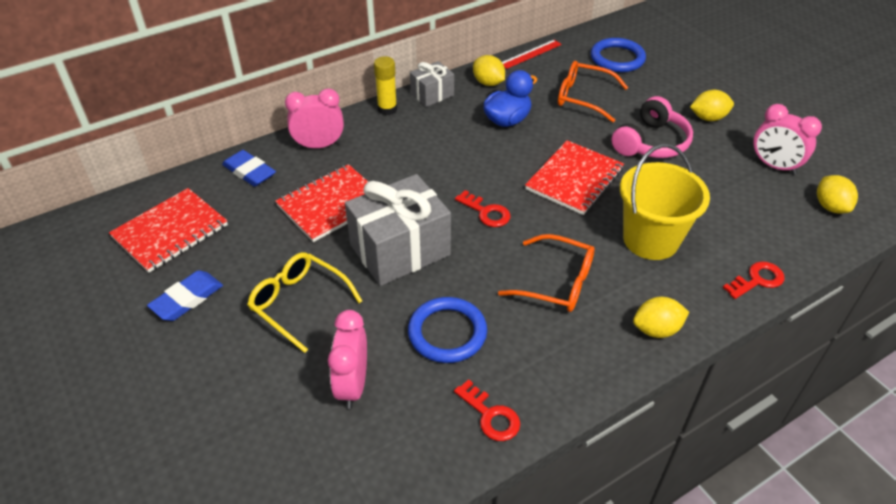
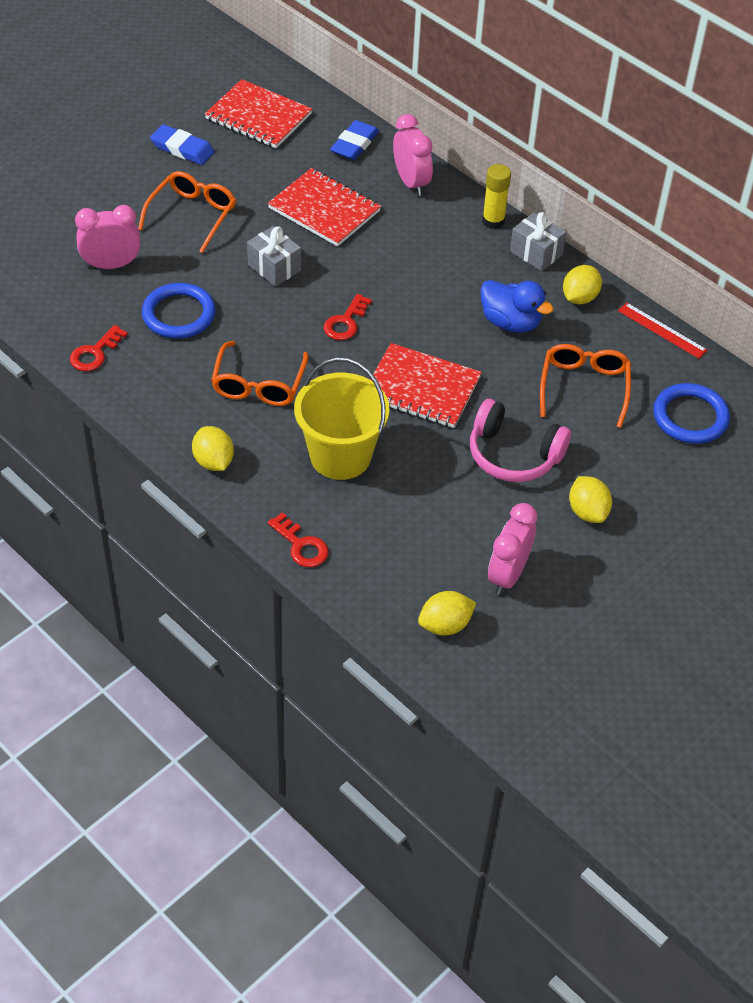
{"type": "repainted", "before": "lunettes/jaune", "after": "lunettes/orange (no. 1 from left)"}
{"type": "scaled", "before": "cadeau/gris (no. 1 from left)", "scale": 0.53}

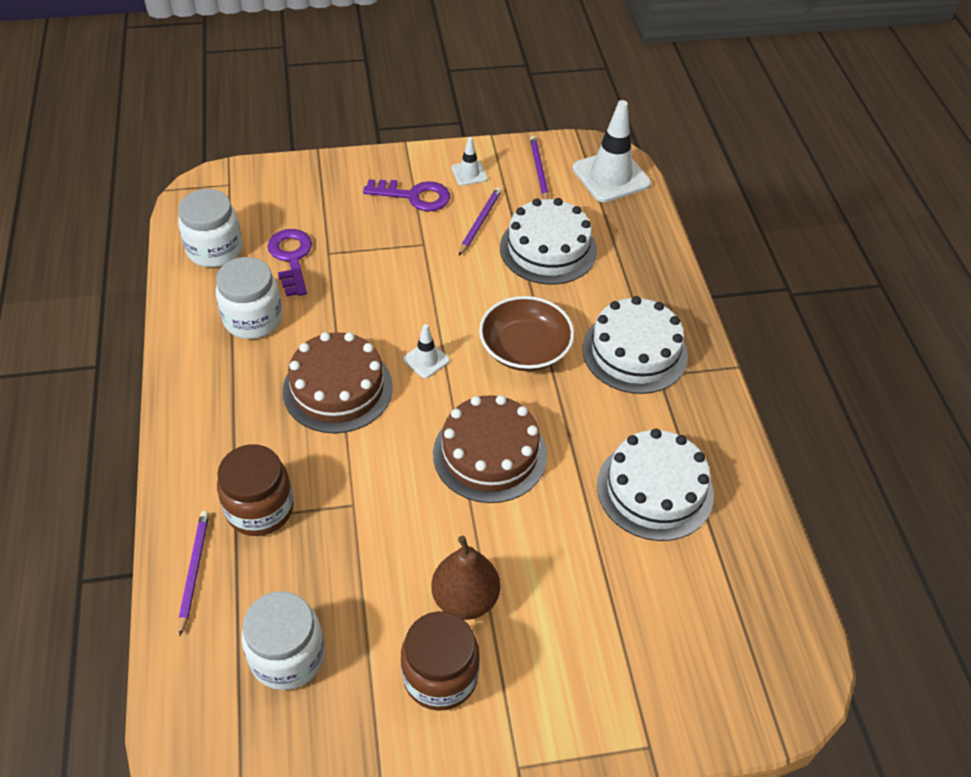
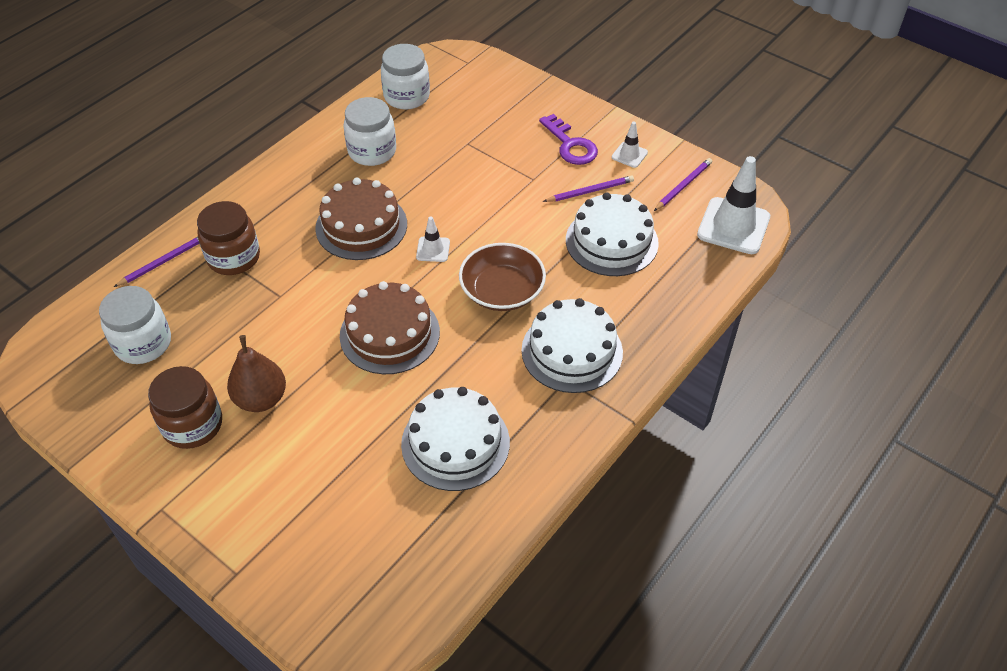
{"type": "gone", "before": "clé/violet (no. 1 from left)"}

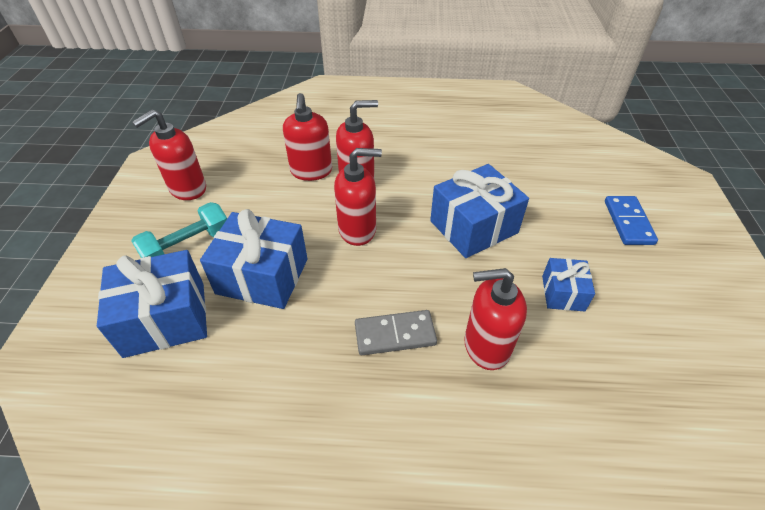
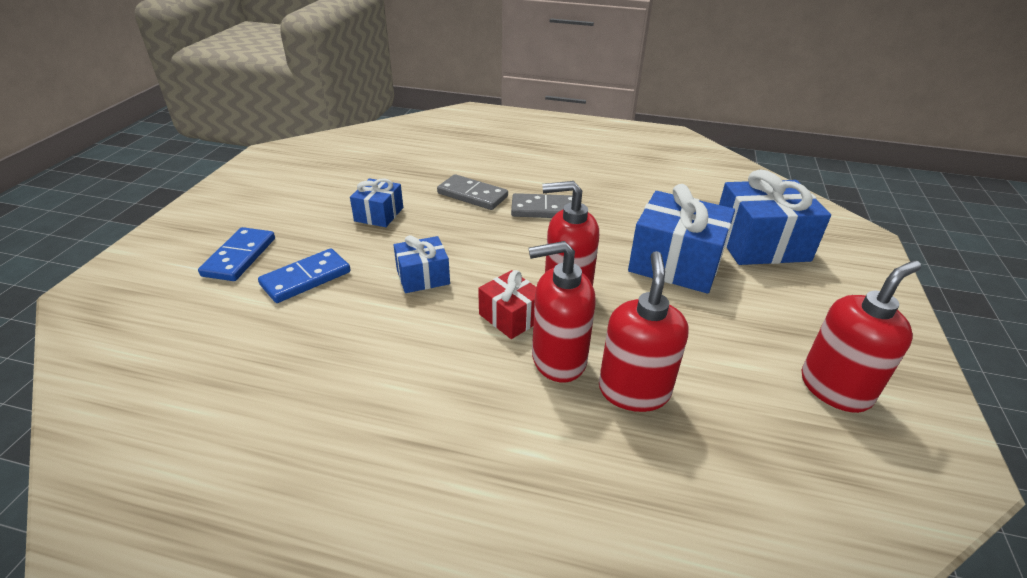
{"type": "gone", "before": "haltère/turquoise"}
{"type": "scaled", "before": "cadeau/bleu (no. 3 from left in the first image)", "scale": 0.55}
{"type": "swapped", "before": "distributeur de savon/rouge (no. 5 from left)", "after": "domino/gris (no. 1 from left)"}
{"type": "new", "after": "domino/bleu (no. 2 from left)"}
{"type": "new", "after": "cadeau/rouge"}

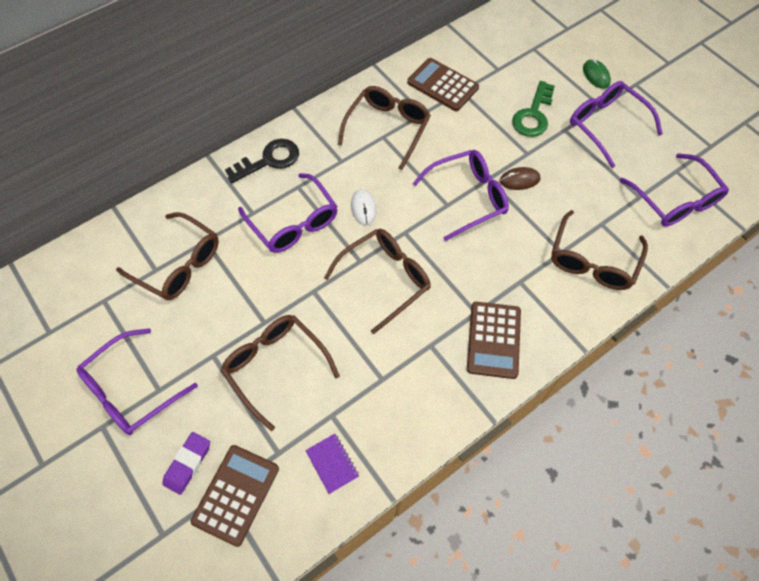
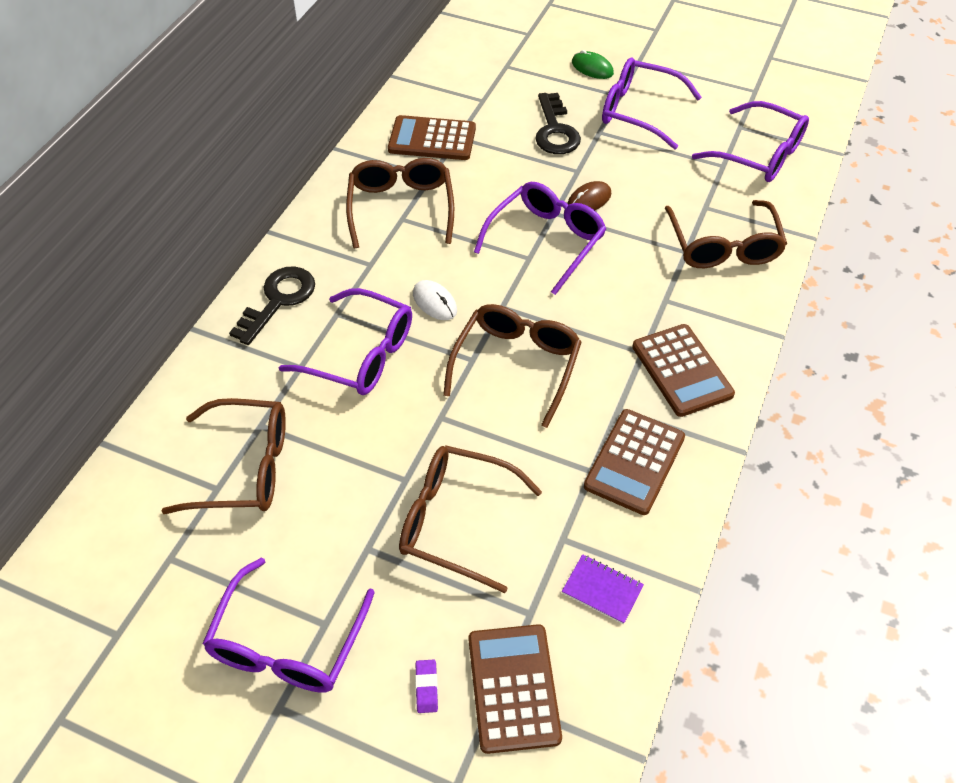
{"type": "scaled", "before": "gomme/violet", "scale": 0.61}
{"type": "repainted", "before": "clé/vert", "after": "clé/noir (no. 2 from left)"}
{"type": "new", "after": "calculatrice/marron (no. 3 from left)"}

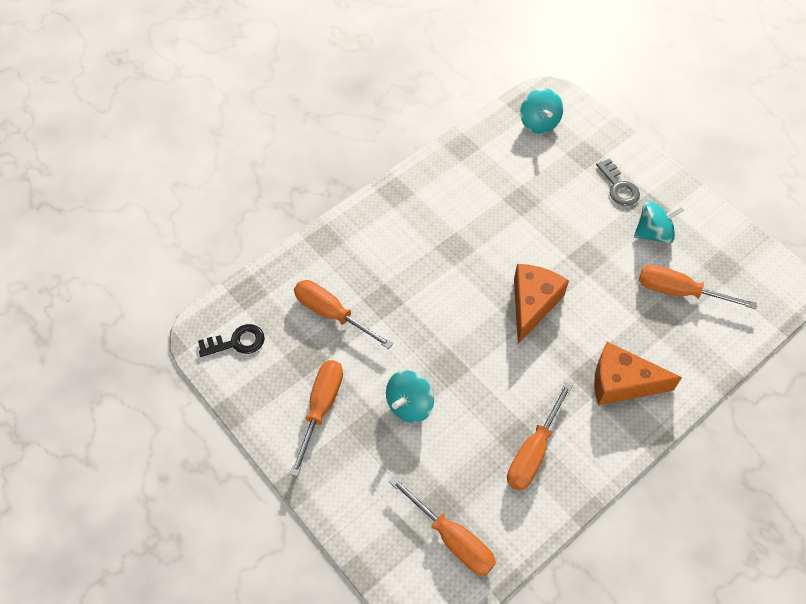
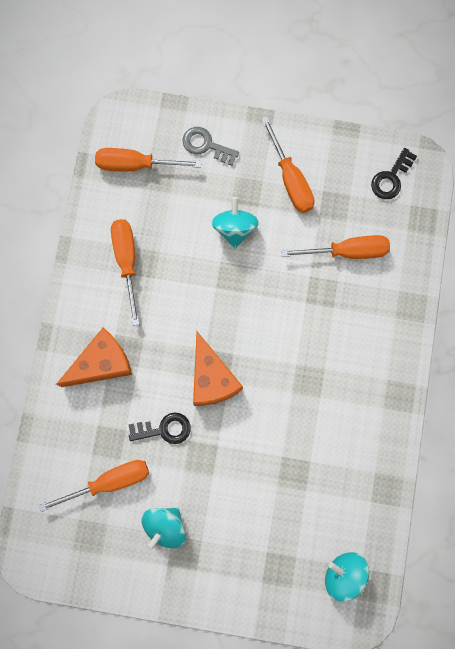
{"type": "shifted", "before": "clé/gris"}
{"type": "new", "after": "clé/noir (no. 1 from left)"}

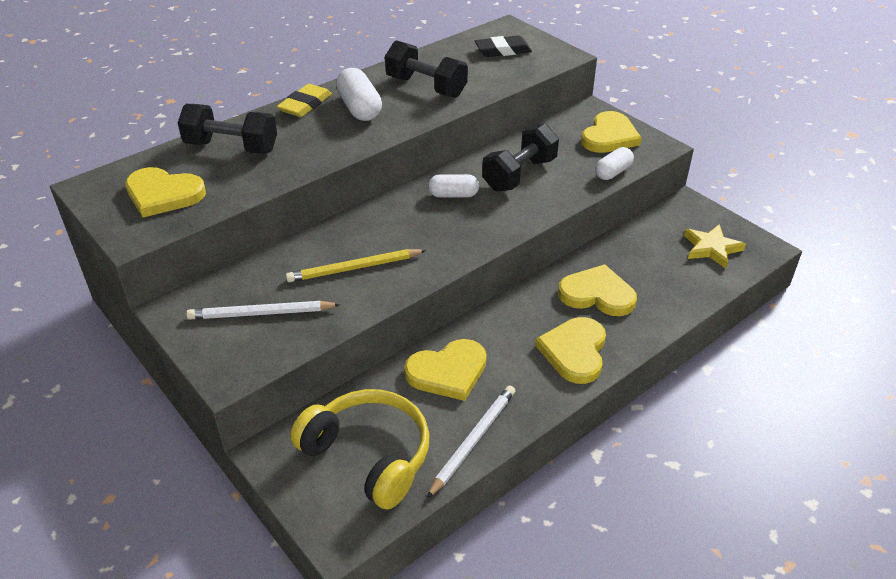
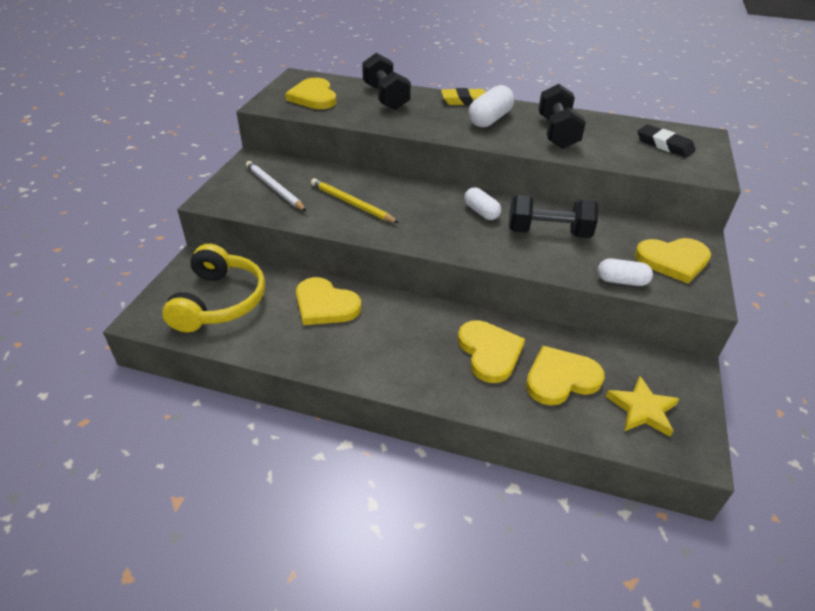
{"type": "gone", "before": "crayon/blanc (no. 2 from left)"}
{"type": "shifted", "before": "cœur/jaune (no. 3 from left in the first image)", "after": "cœur/jaune (no. 4 from left)"}

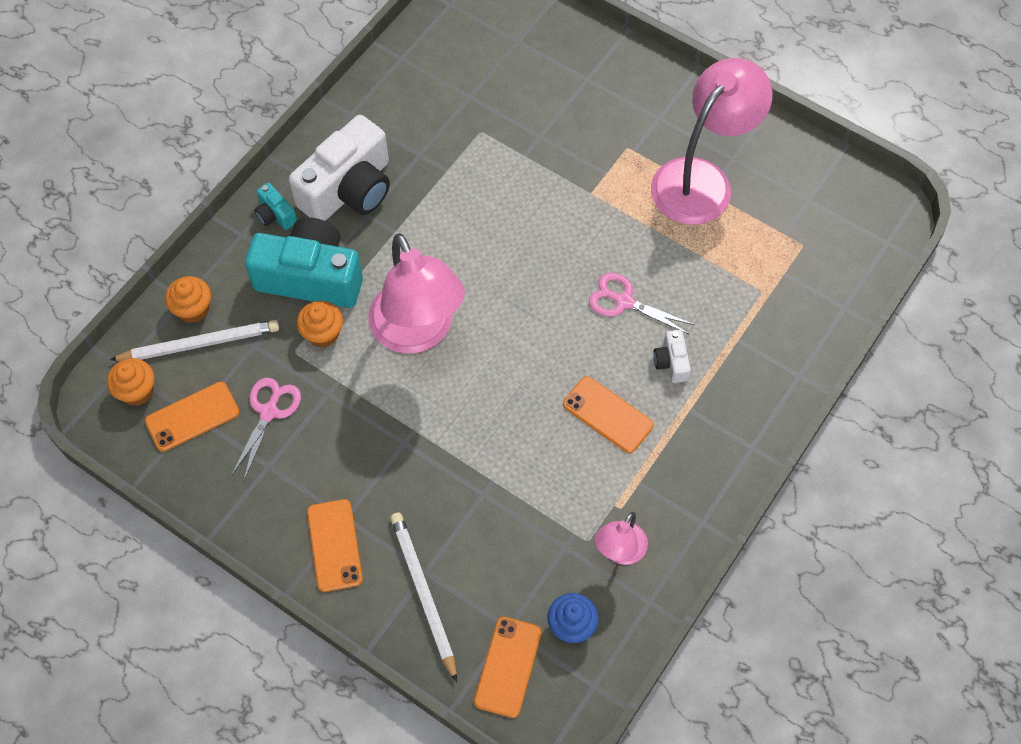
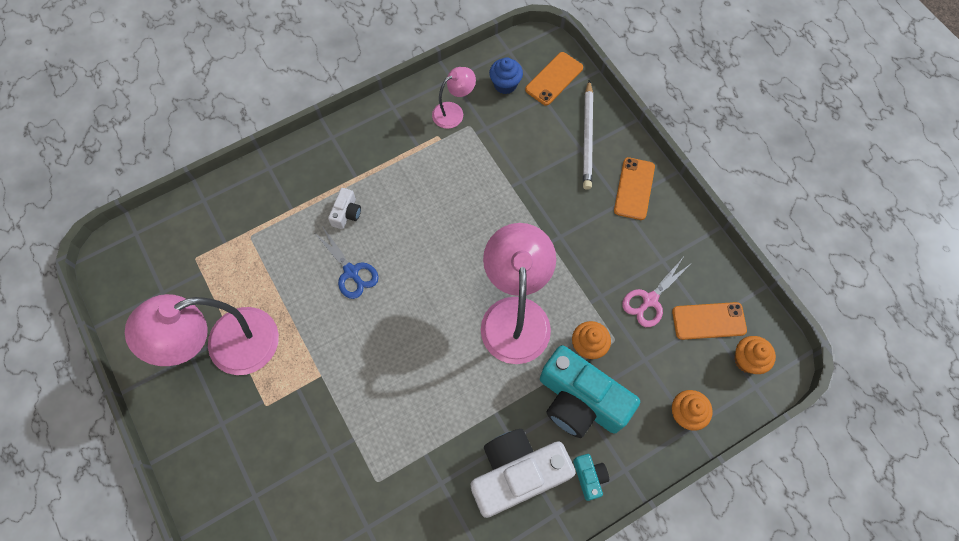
{"type": "gone", "before": "crayon/blanc (no. 1 from left)"}
{"type": "gone", "before": "téléphone/orange (no. 4 from left)"}
{"type": "repainted", "before": "ciseaux/rose (no. 2 from left)", "after": "ciseaux/bleu"}

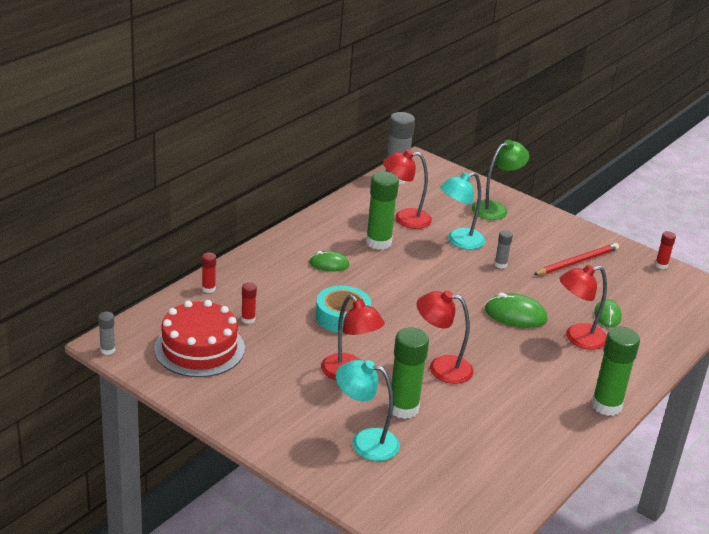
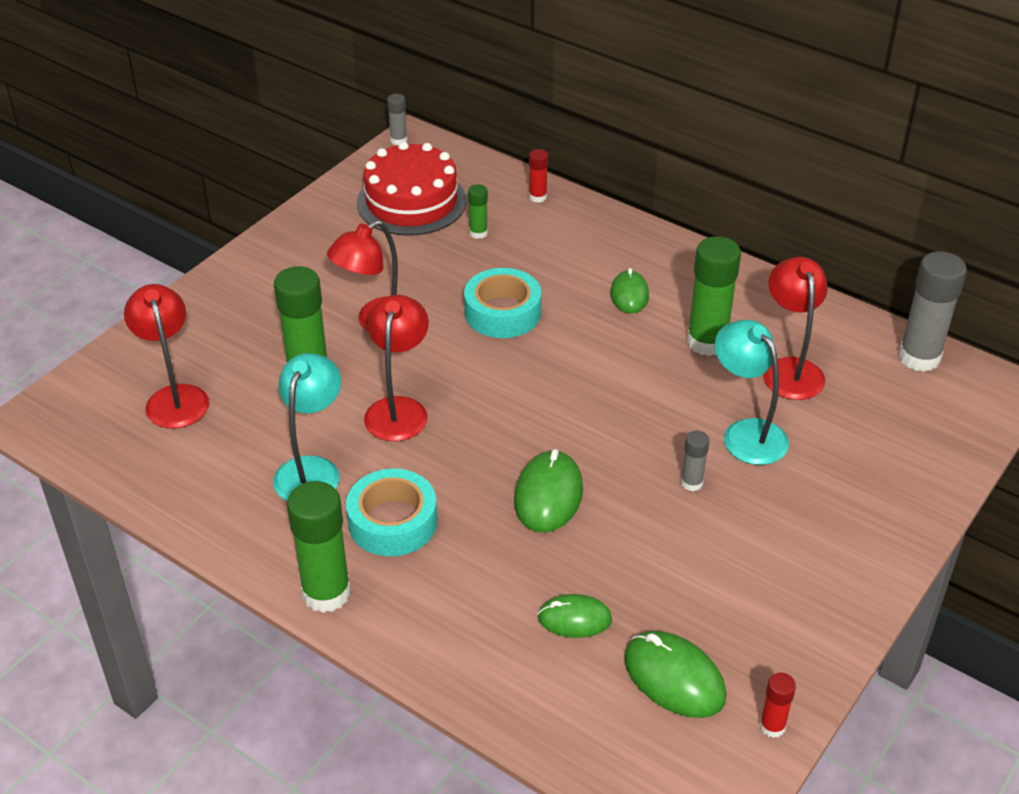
{"type": "repainted", "before": "bâton de colle/rouge (no. 2 from left)", "after": "bâton de colle/vert (no. 3 from left)"}
{"type": "shifted", "before": "lampe/turquoise (no. 1 from left)"}
{"type": "gone", "before": "lampe/vert"}
{"type": "gone", "before": "crayon/rouge"}
{"type": "shifted", "before": "lampe/rouge (no. 4 from left in the first image)", "after": "lampe/rouge (no. 1 from left)"}
{"type": "new", "after": "ruban adhésif/turquoise (no. 1 from left)"}
{"type": "new", "after": "souris/vert (no. 4 from left)"}

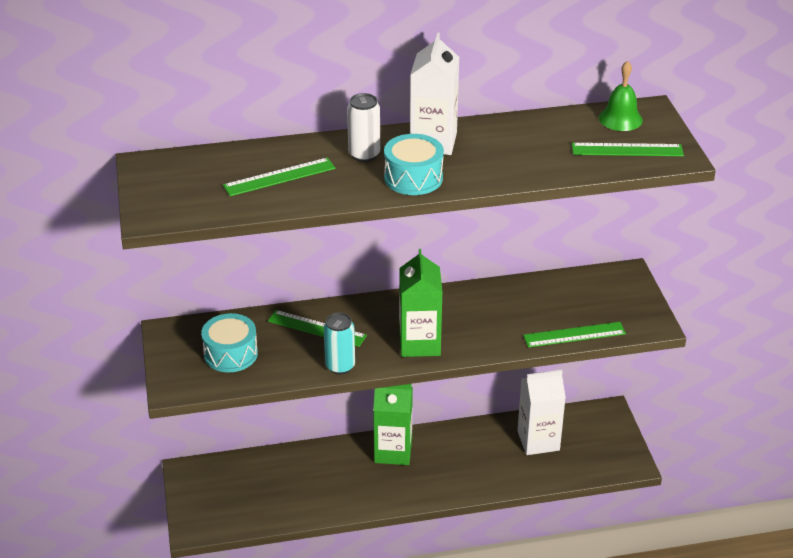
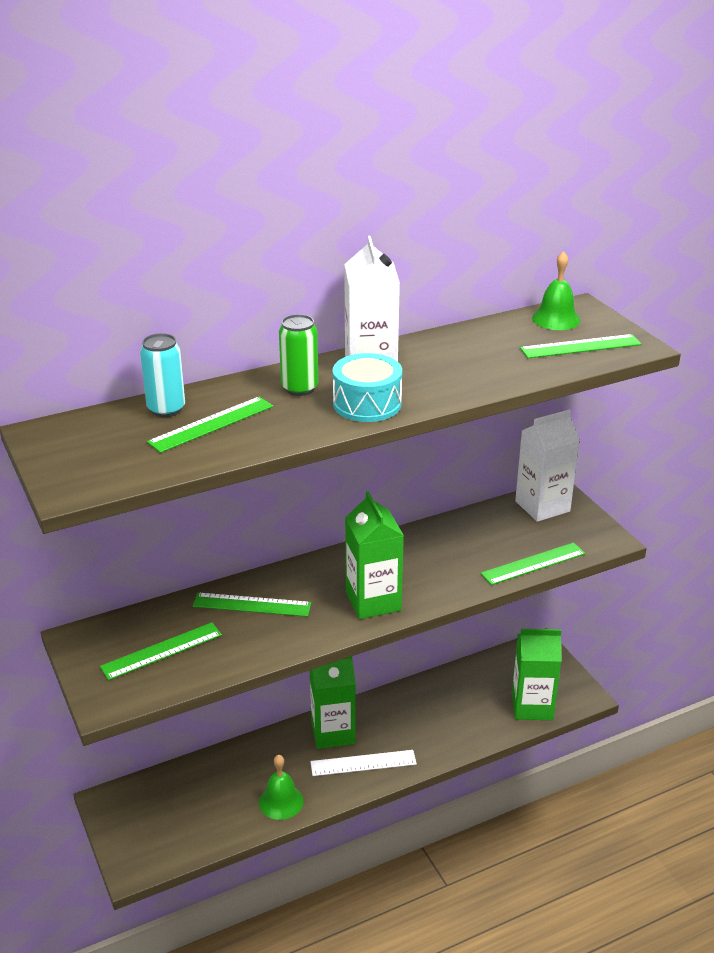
{"type": "swapped", "before": "tambour/turquoise (no. 1 from left)", "after": "règle/vert (no. 1 from left)"}
{"type": "shifted", "before": "canette/turquoise"}
{"type": "repainted", "before": "canette/blanc", "after": "canette/vert"}
{"type": "shifted", "before": "brique de lait/blanc (no. 2 from left)"}
{"type": "new", "after": "cloche/vert (no. 1 from left)"}
{"type": "new", "after": "règle/blanc"}
{"type": "new", "after": "brique de lait/vert (no. 3 from left)"}

